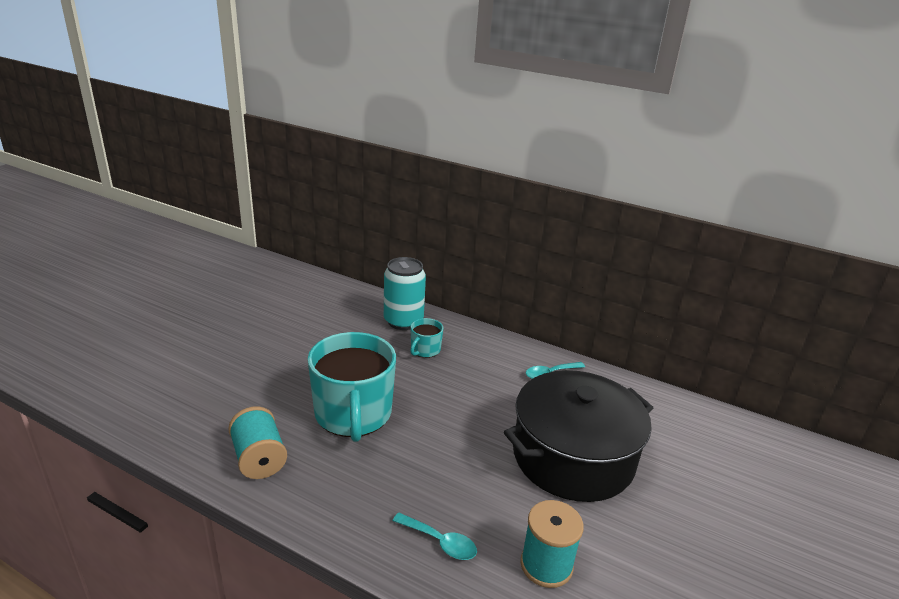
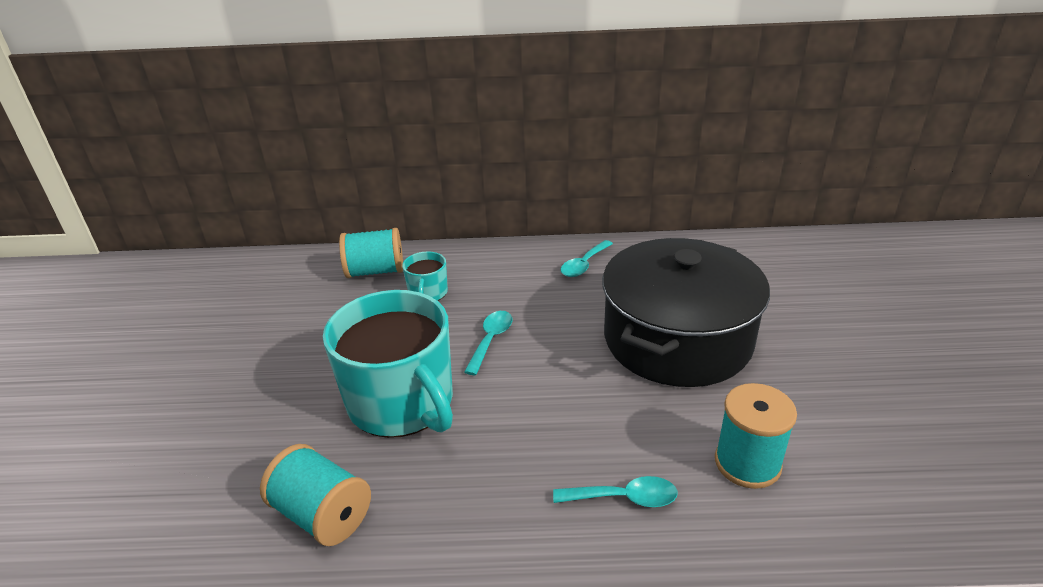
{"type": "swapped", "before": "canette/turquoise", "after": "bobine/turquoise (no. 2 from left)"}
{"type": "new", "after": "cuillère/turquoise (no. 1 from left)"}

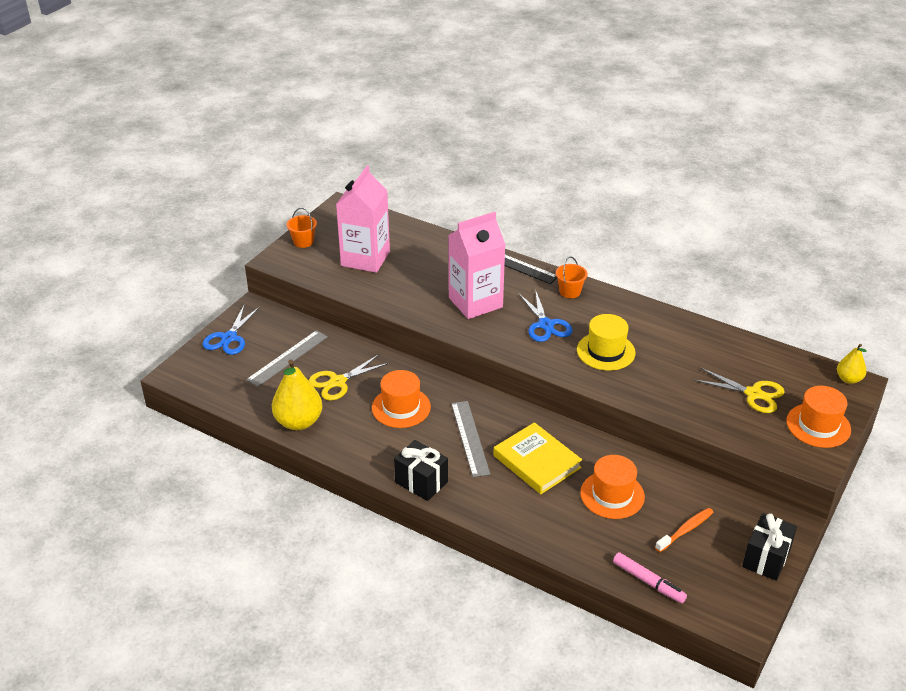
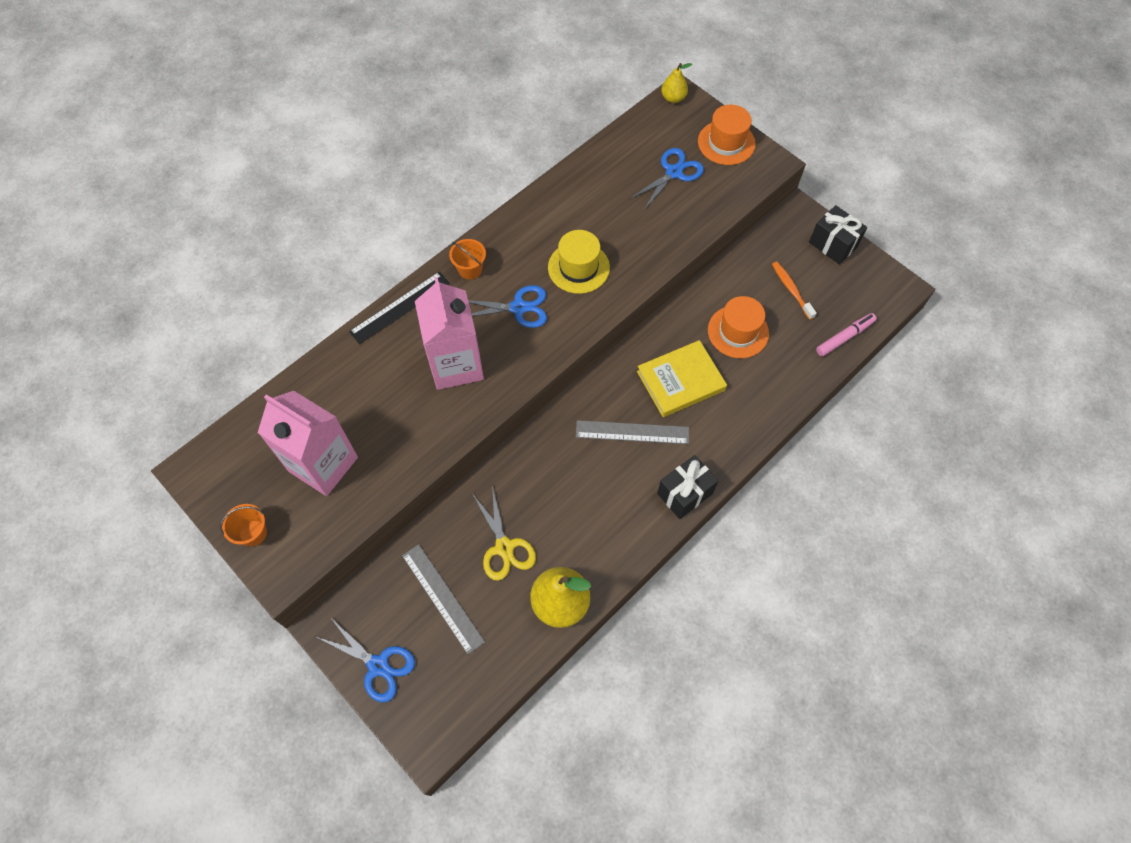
{"type": "gone", "before": "chapeau/orange (no. 1 from left)"}
{"type": "repainted", "before": "ciseaux/jaune (no. 2 from left)", "after": "ciseaux/bleu (no. 3 from left)"}

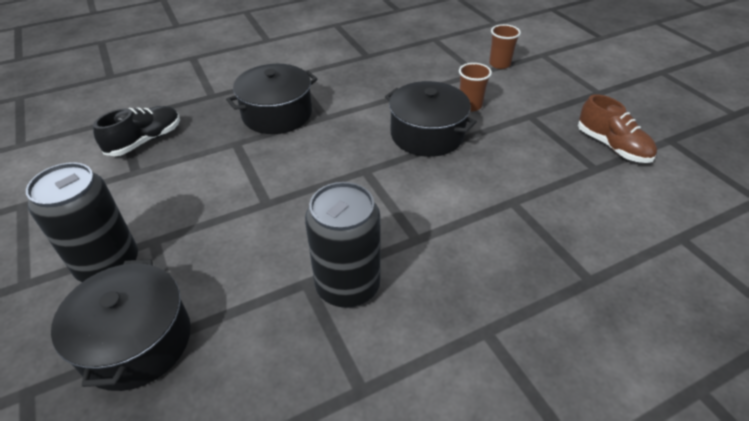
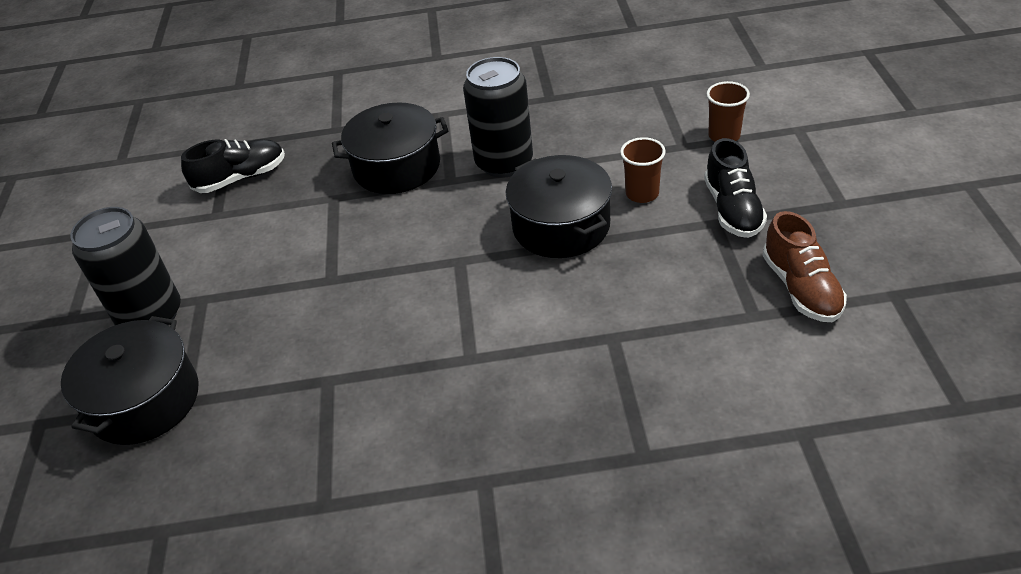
{"type": "shifted", "before": "canette/noir (no. 2 from left)"}
{"type": "new", "after": "chaussure/noir (no. 2 from left)"}

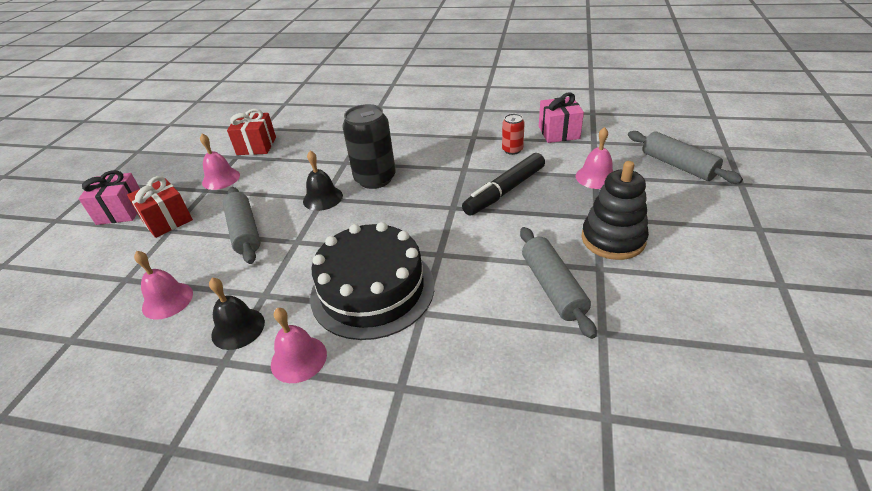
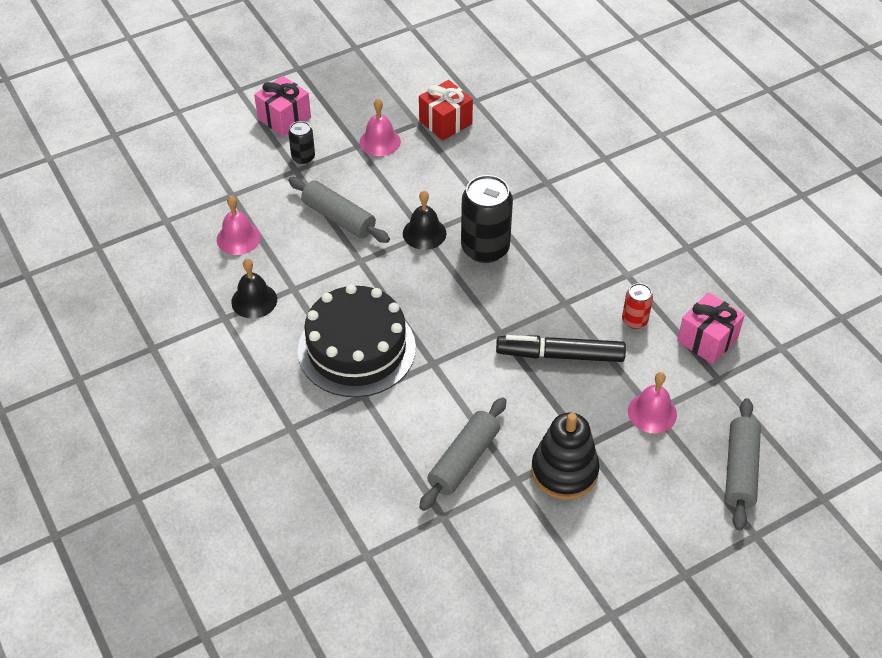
{"type": "swapped", "before": "cadeau/rouge (no. 1 from left)", "after": "canette/noir (no. 1 from left)"}
{"type": "rotated", "before": "rouleau à pâtisserie/gris (no. 1 from left)", "turn": -75}
{"type": "gone", "before": "cloche/rose (no. 3 from left)"}

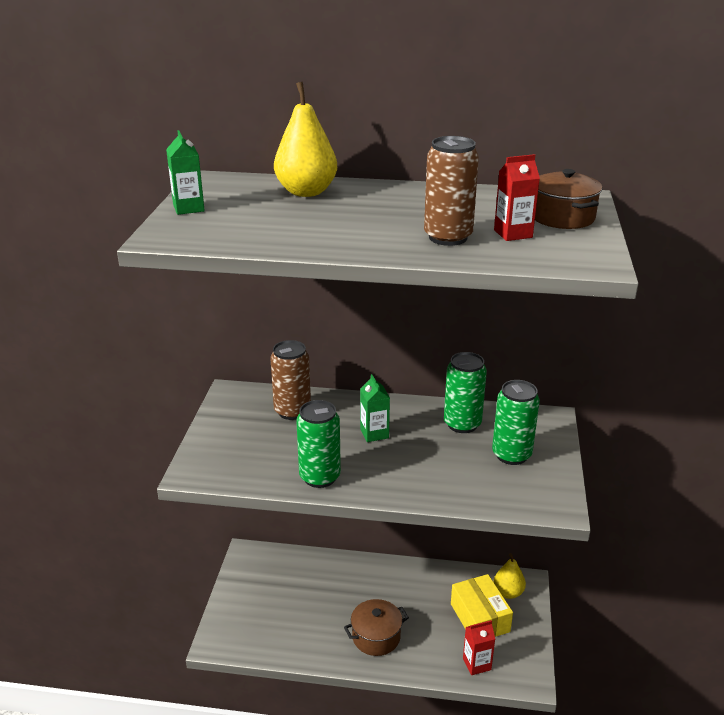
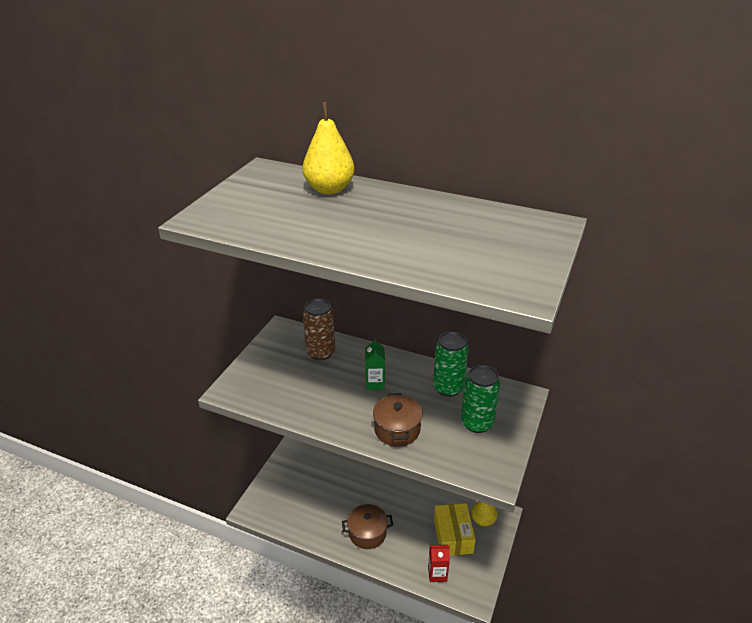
{"type": "gone", "before": "brique de lait/vert (no. 1 from left)"}
{"type": "gone", "before": "canette/vert (no. 1 from left)"}
{"type": "gone", "before": "canette/marron (no. 2 from left)"}
{"type": "gone", "before": "brique de lait/rouge (no. 2 from left)"}
{"type": "shifted", "before": "marmite/marron (no. 2 from left)"}

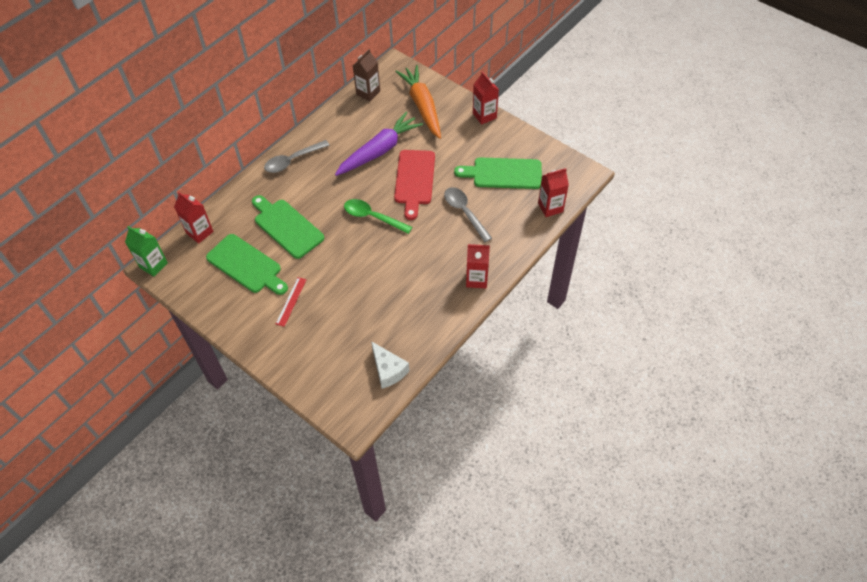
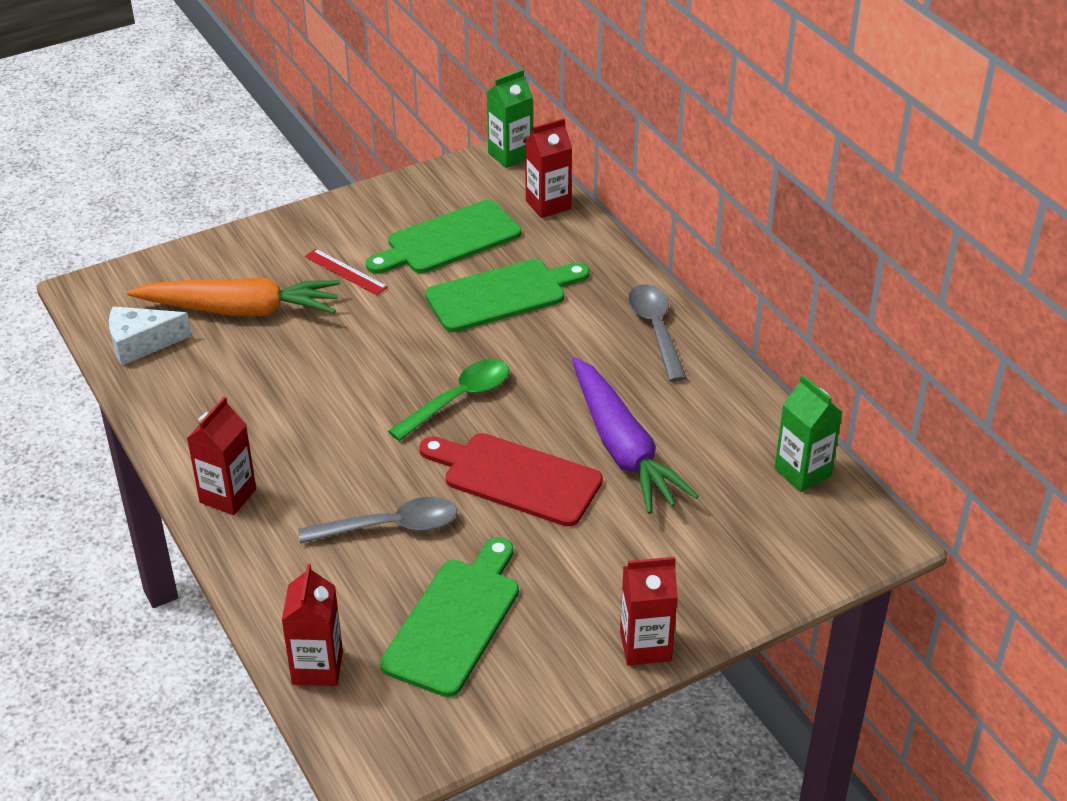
{"type": "repainted", "before": "brique de lait/marron", "after": "brique de lait/vert (no. 2 from left)"}
{"type": "shifted", "before": "carotte/orange"}

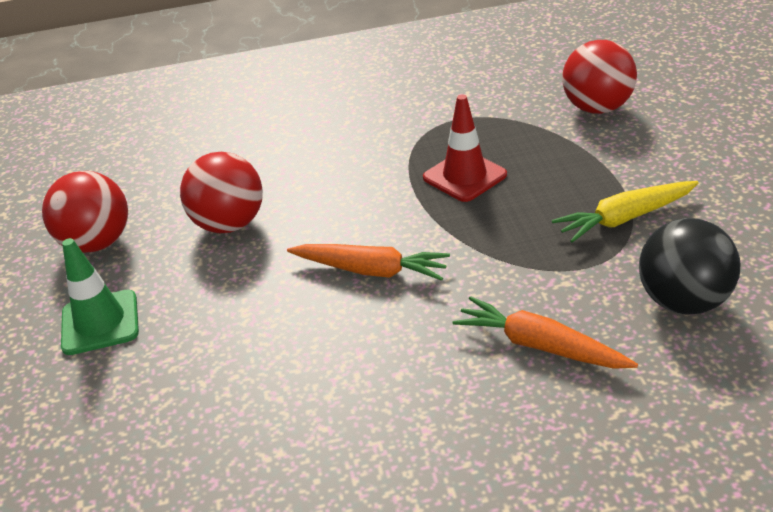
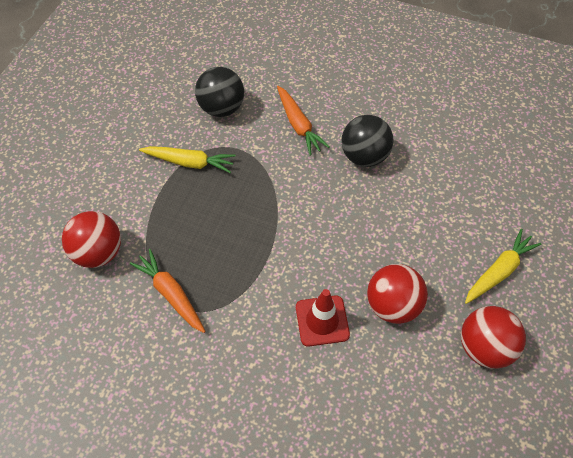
{"type": "swapped", "before": "cône de chantier/vert", "after": "carotte/jaune (no. 2 from left)"}
{"type": "shifted", "before": "carotte/orange (no. 1 from left)"}
{"type": "shifted", "before": "cône de chantier/rouge"}
{"type": "new", "after": "balle/noir (no. 2 from left)"}

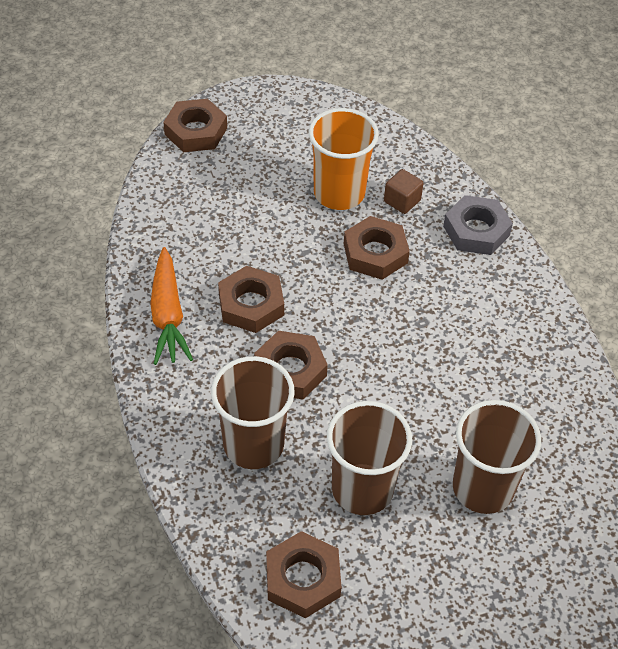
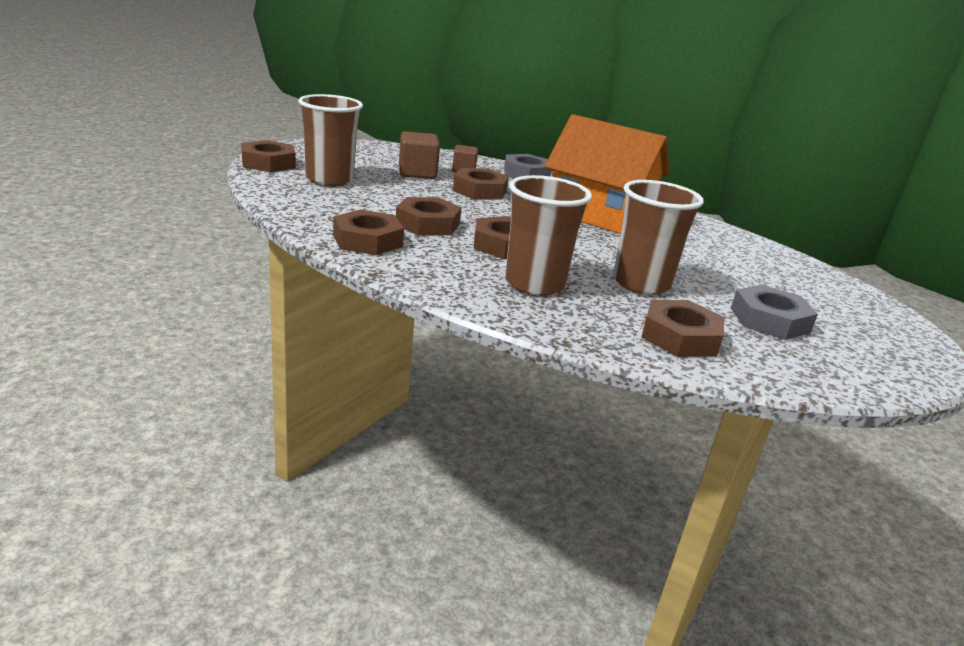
{"type": "swapped", "before": "carotte/orange", "after": "écrou/marron (no. 2 from left)"}
{"type": "swapped", "before": "gobelet/orange", "after": "cube/marron (no. 1 from left)"}
{"type": "shifted", "before": "gobelet/marron (no. 3 from left in the first image)", "after": "gobelet/marron (no. 1 from left)"}
{"type": "new", "after": "maison/orange"}
{"type": "new", "after": "écrou/gris (no. 2 from left)"}

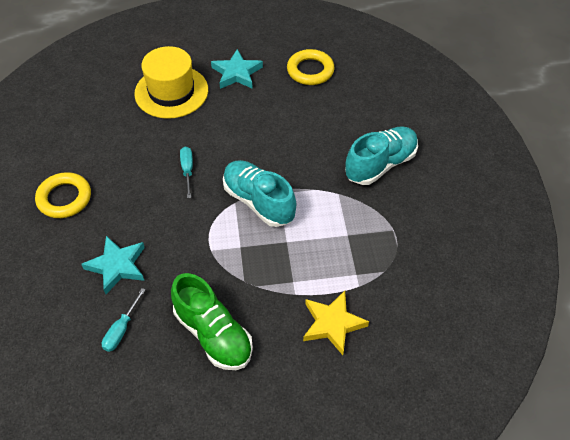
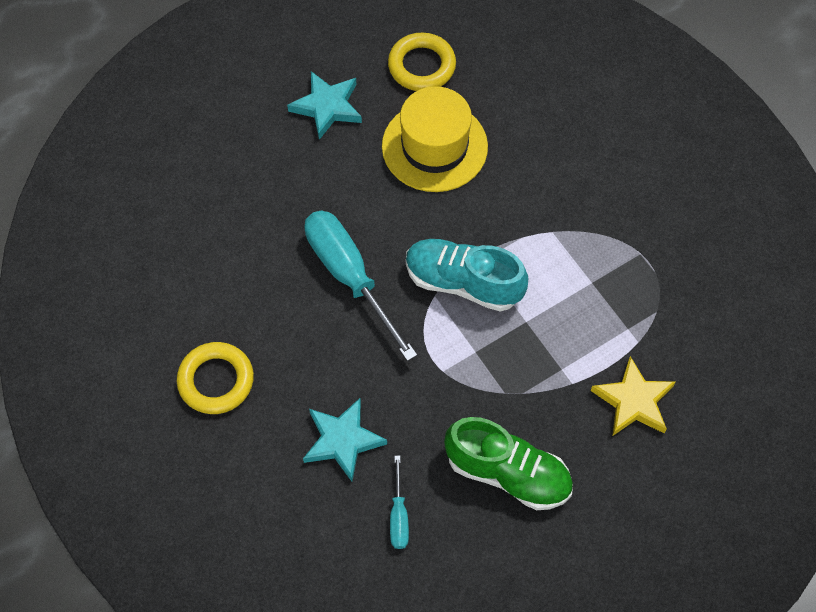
{"type": "shifted", "before": "chapeau/jaune"}
{"type": "scaled", "before": "tournevis/turquoise (no. 2 from left in the first image)", "scale": 2.1}
{"type": "gone", "before": "chaussure/turquoise (no. 2 from left)"}

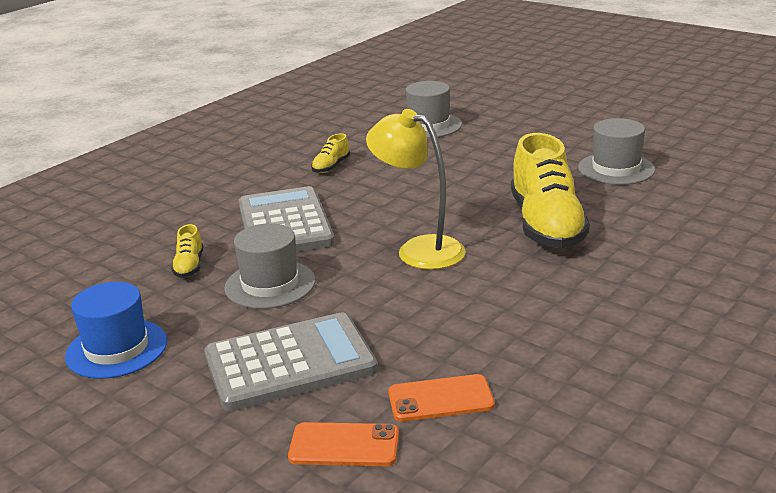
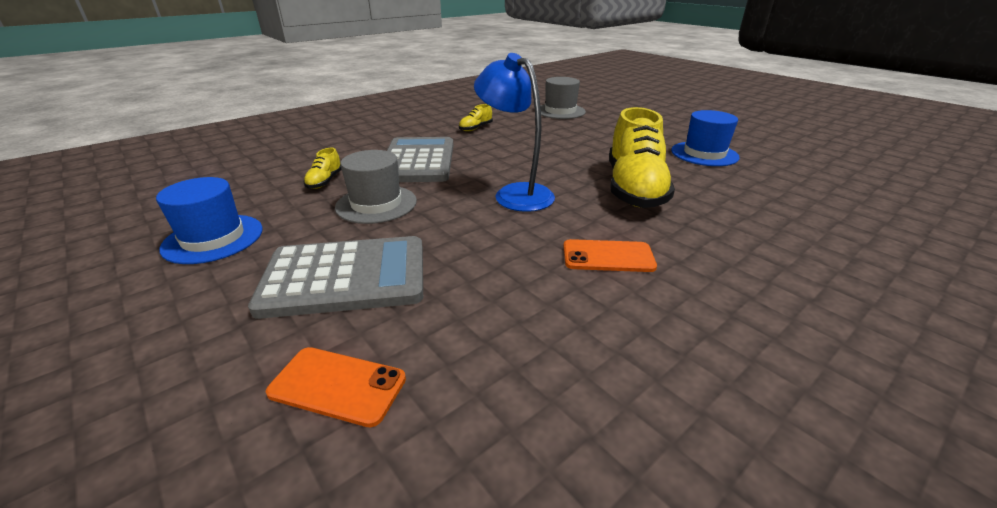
{"type": "repainted", "before": "lampe/jaune", "after": "lampe/bleu"}
{"type": "shifted", "before": "téléphone/orange (no. 2 from left)"}
{"type": "repainted", "before": "chapeau/gris (no. 3 from left)", "after": "chapeau/bleu (no. 2 from left)"}

